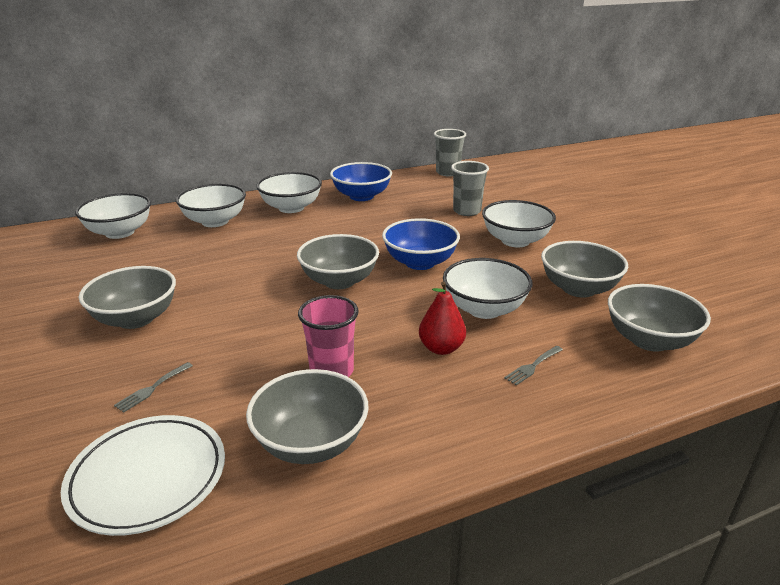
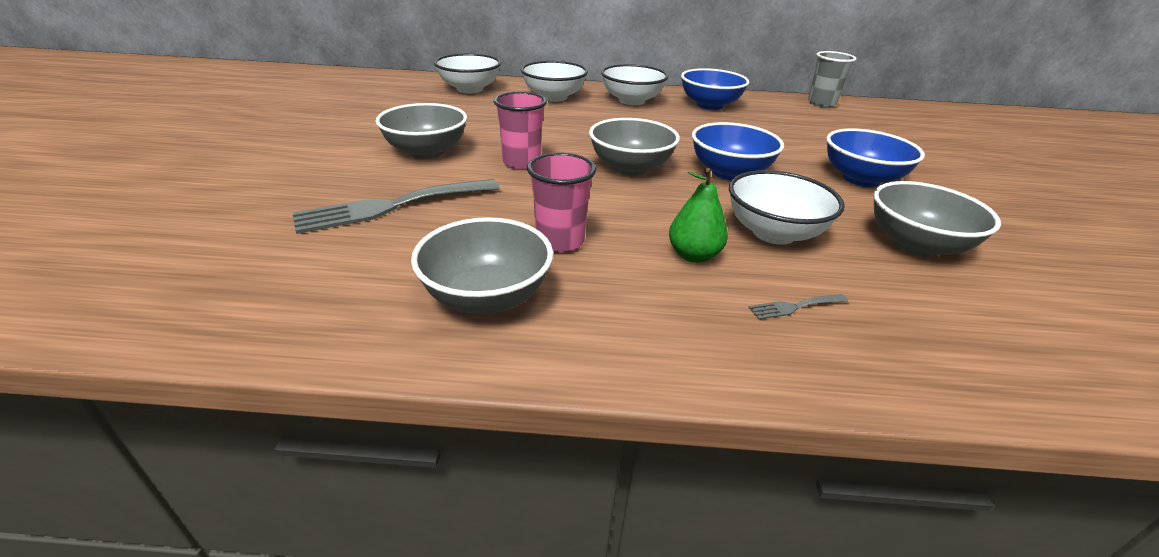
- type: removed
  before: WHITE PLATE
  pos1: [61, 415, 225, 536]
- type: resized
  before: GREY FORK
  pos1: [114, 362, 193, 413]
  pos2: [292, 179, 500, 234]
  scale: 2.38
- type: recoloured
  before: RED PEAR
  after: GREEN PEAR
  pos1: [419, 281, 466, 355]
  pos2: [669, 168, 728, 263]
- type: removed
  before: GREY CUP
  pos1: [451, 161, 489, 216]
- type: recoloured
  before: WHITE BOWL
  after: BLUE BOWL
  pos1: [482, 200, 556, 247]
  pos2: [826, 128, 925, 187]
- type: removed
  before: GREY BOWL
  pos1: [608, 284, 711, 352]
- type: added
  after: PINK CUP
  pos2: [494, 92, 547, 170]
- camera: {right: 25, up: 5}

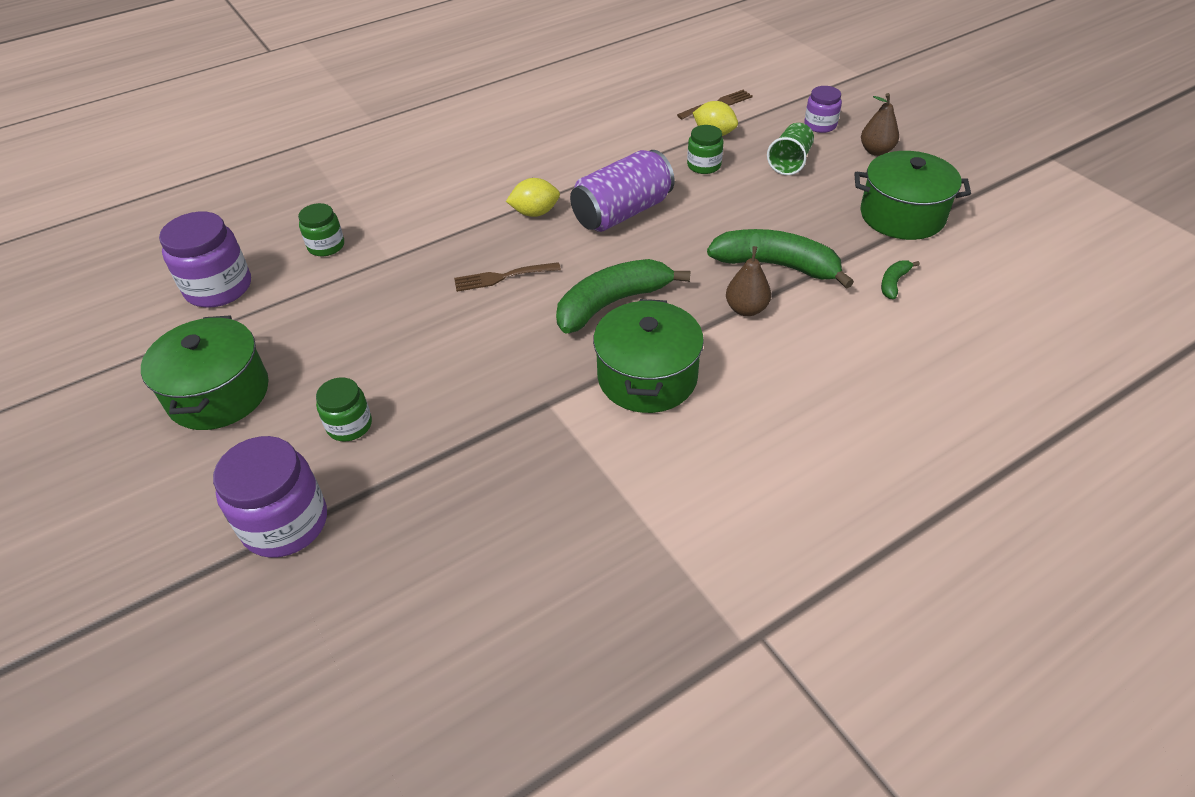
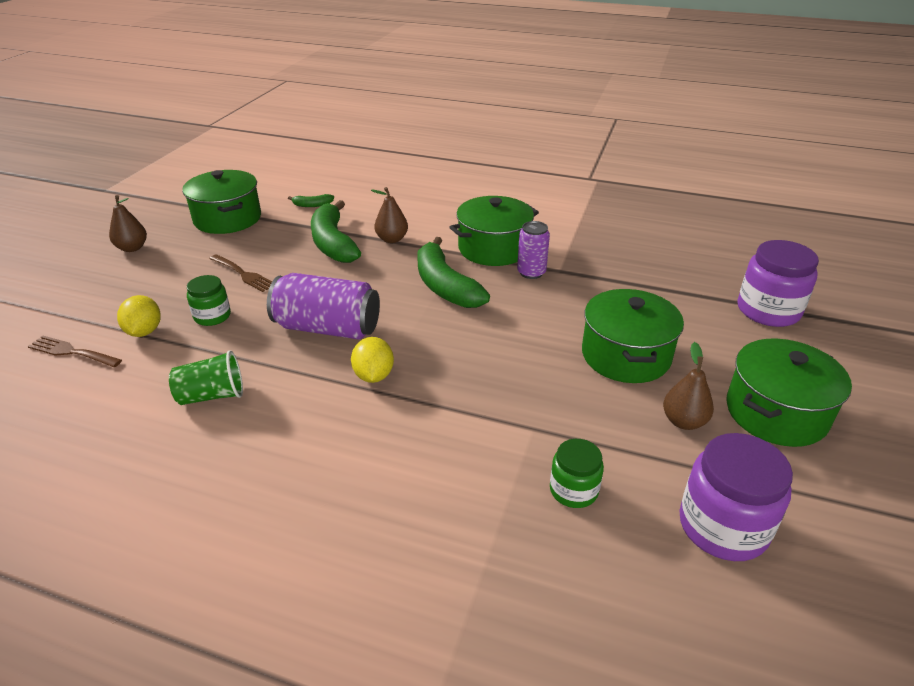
- type: removed
  before: GREEN JAR
  pos1: [316, 377, 372, 442]
- type: moved
  before: BROWN FORK
  pos1: [454, 262, 561, 292]
  pos2: [209, 254, 272, 292]
- type: turned
  before: YELLOW LEMON
  pos1: [506, 178, 560, 217]
  pos2: [351, 337, 394, 383]
  turn: 45
- type: turned
  before: GREEN BANANA
  pos1: [556, 259, 690, 333]
  pos2: [417, 237, 490, 308]
  turn: 45
- type: moved
  before: GREEN CUP
  pos1: [767, 123, 814, 175]
  pos2: [169, 350, 243, 405]
- type: removed
  before: PURPLE JAR
  pos1: [804, 86, 842, 133]
- type: added
  after: PURPLE CAN
  pos2: [517, 221, 550, 279]
- type: added
  after: GREEN POT
  pos2: [582, 289, 684, 383]
- type: added
  after: BROWN PEAR
  pos2: [663, 342, 714, 430]
- camera: {right: -130, up: -10}

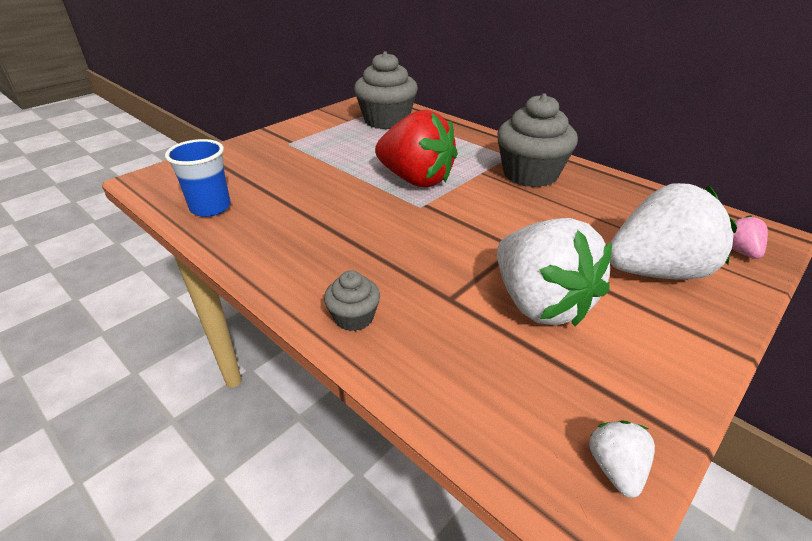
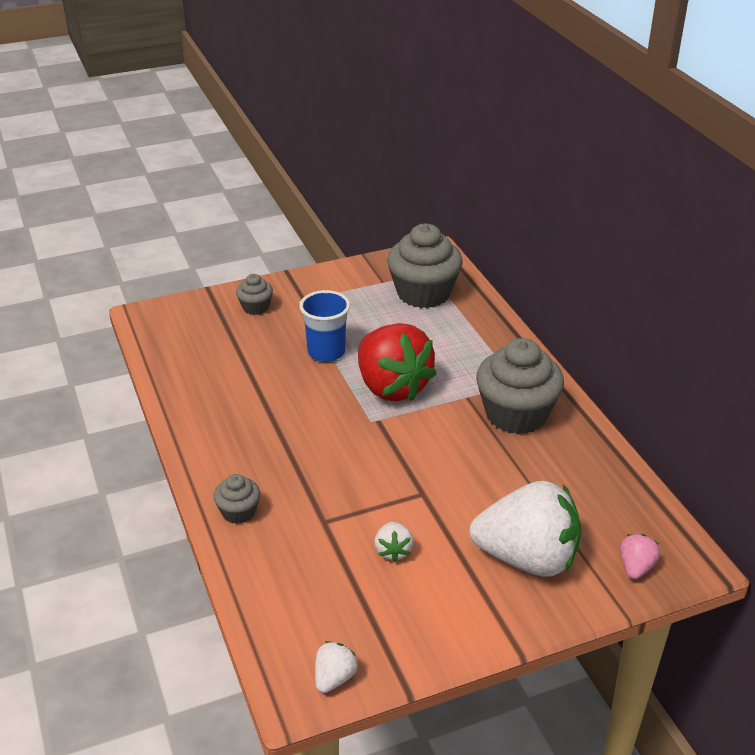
- type: moved
  before: BLUE CUP
  pos1: [165, 139, 231, 217]
  pos2: [299, 290, 350, 362]
- type: resized
  before: WHITE STRAWBERRY
  pos1: [497, 218, 612, 326]
  pos2: [374, 522, 414, 562]
  scale: 0.42
- type: added
  after: GREY CUPCAKE
  pos2: [236, 274, 273, 315]
- camera: {right: 25, up: 0}

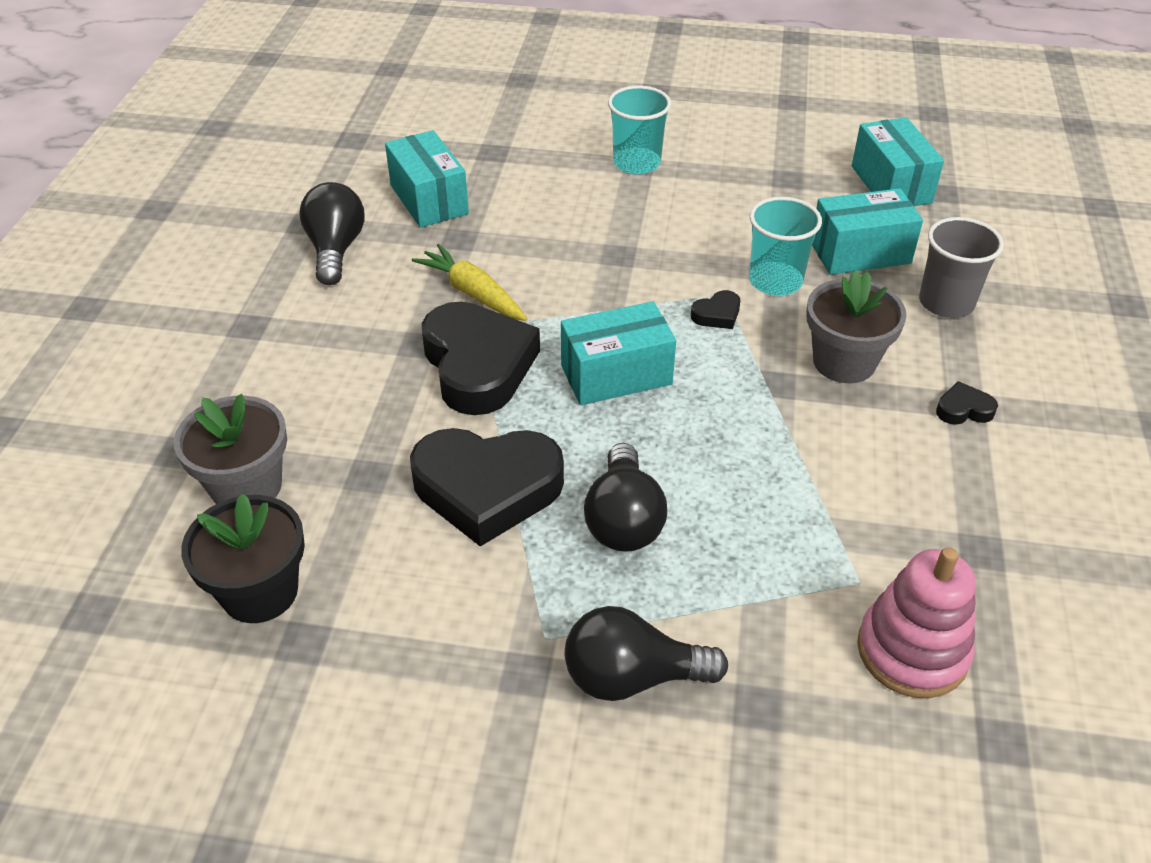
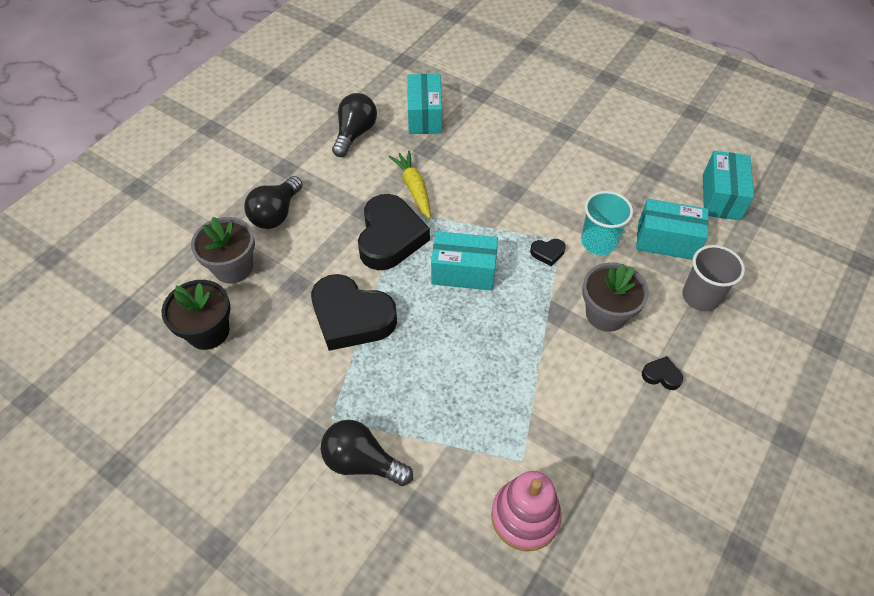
- type: moved
  before: BLACK LIGHT BULB
  pos1: [584, 443, 667, 552]
  pos2: [244, 176, 303, 229]
- type: removed
  before: TURQUOISE CUP
  pos1: [608, 86, 671, 174]
- camera: {right: 25, up: 10}

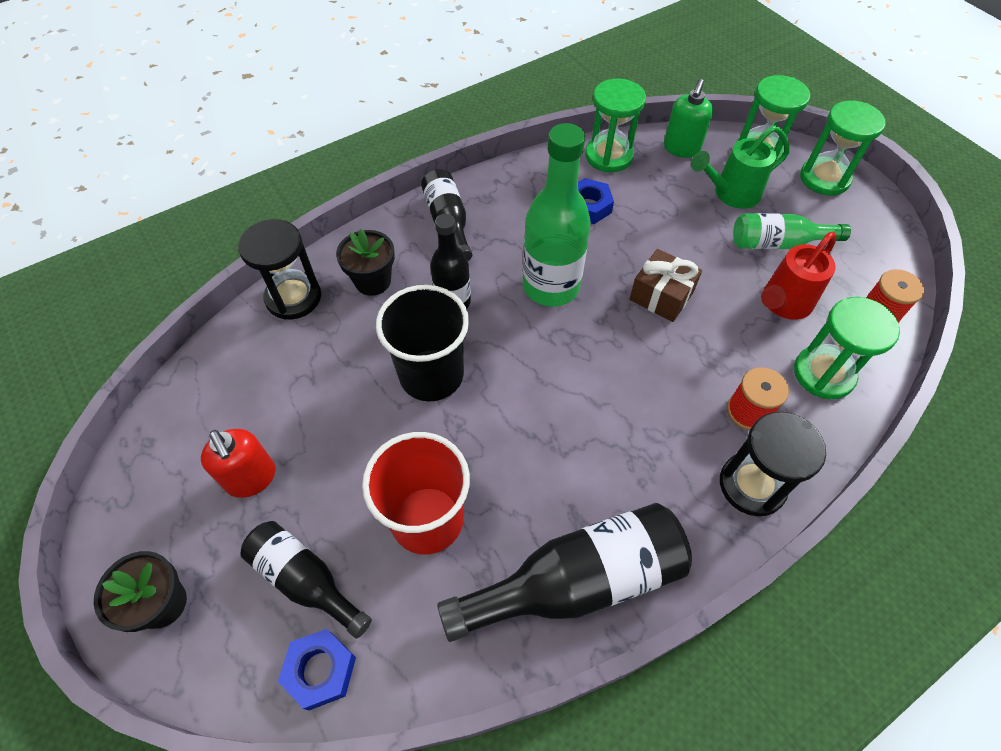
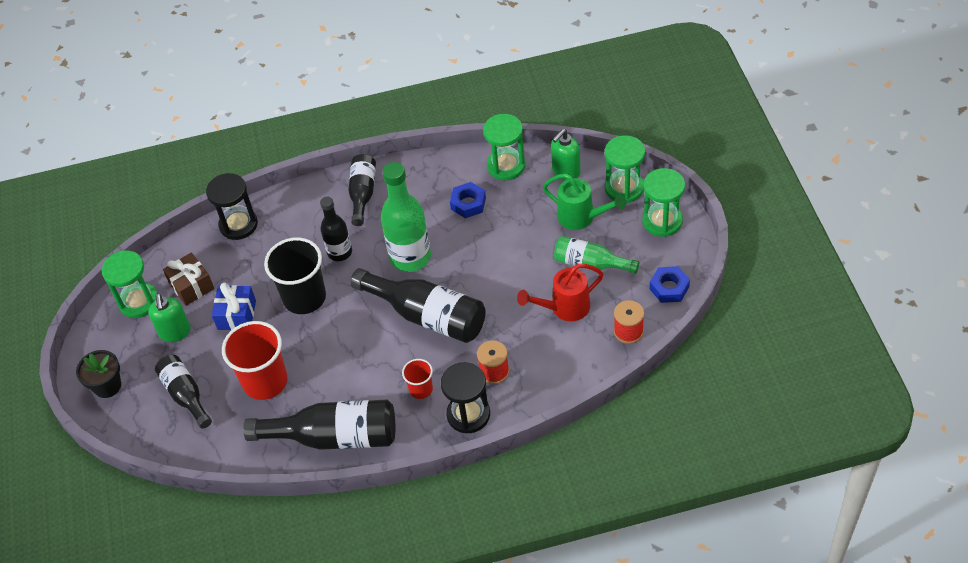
- type: recoloured
  before: RED SOAP DISPENSER
  after: GREEN SOAP DISPENSER
  pos1: [201, 429, 275, 498]
  pos2: [148, 294, 191, 342]
- type: moved
  before: BLUE NUT
  pos1: [278, 629, 356, 710]
  pos2: [650, 266, 690, 303]
- type: removed
  before: BLACK FLOWER POT
  pos1: [336, 229, 395, 296]
- type: moved
  before: BROWN GIFT
  pos1: [629, 249, 702, 322]
  pos2: [163, 253, 214, 306]
- type: turned
  before: GREEN WATERING CAN
  pos1: [691, 126, 790, 209]
  pos2: [543, 173, 626, 230]
  turn: -150
- type: moved
  before: GREEN HOURGLASS
  pos1: [794, 297, 900, 399]
  pos2: [102, 250, 158, 318]
- type: added
  after: BLUE GIFT
  pos2: [212, 283, 256, 330]
- type: added
  after: BLACK BOTTLE
  pos2: [350, 268, 486, 343]
- type: added
  after: RED CUP
  pos2: [402, 359, 433, 399]
- camera: {right: 25, up: -5}

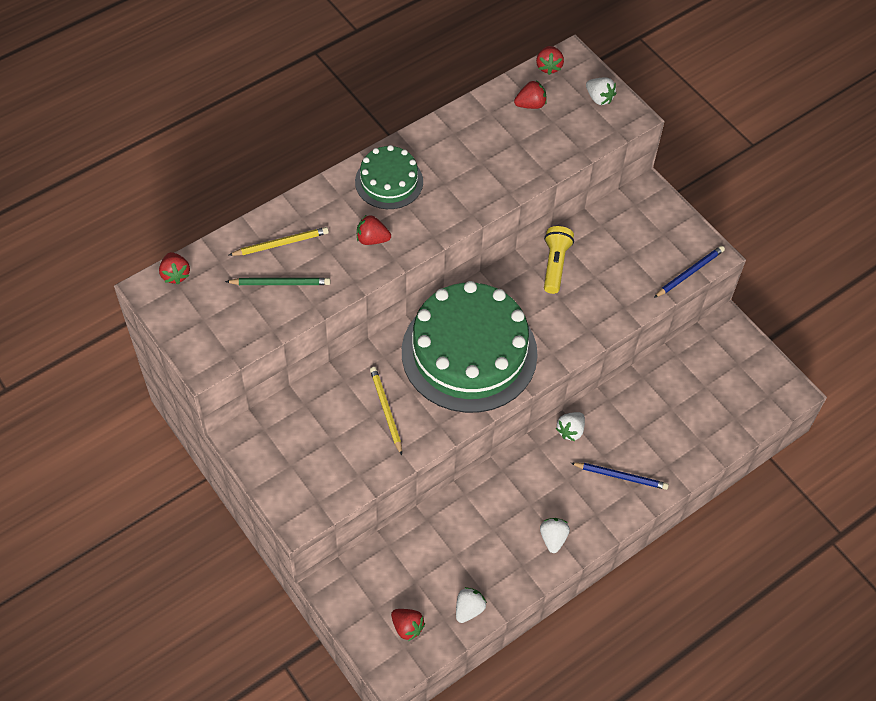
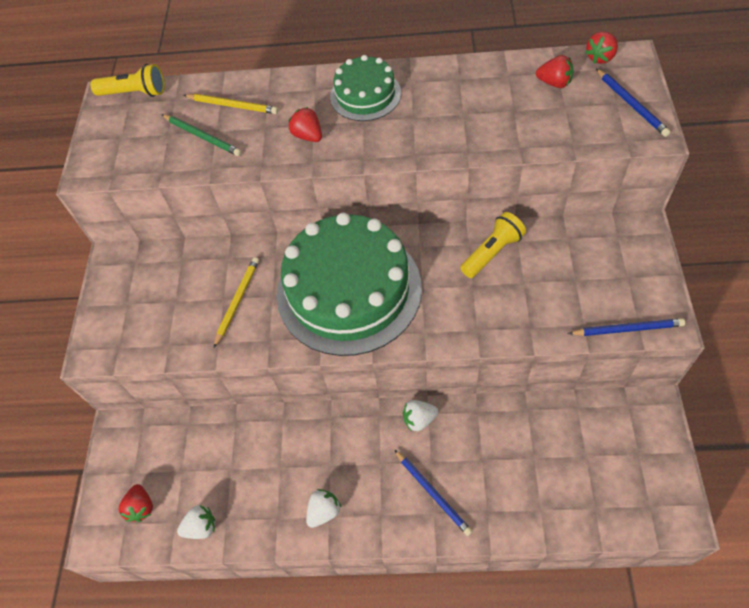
- type: replaced
  before: RED STRAWBERRY
  after: YELLOW FLASHLIGHT
  pos1: [159, 252, 190, 285]
  pos2: [90, 64, 165, 97]
- type: replaced
  before: WHITE STRAWBERRY
  after: BLUE PENCIL
  pos1: [586, 77, 616, 105]
  pos2: [596, 69, 671, 137]
- camera: {right: 45, up: 0}

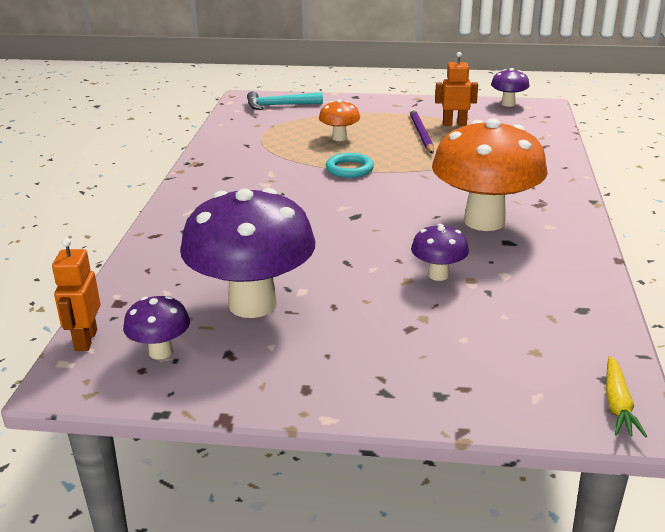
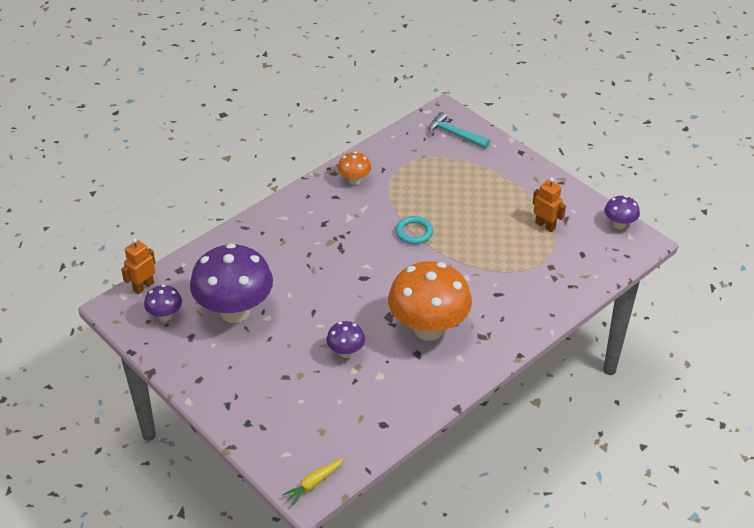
- type: moved
  before: ORANGE MUSHROOM
  pos1: [319, 99, 360, 141]
  pos2: [338, 152, 371, 185]
- type: removed
  before: PURPLE PENCIL
  pos1: [409, 109, 434, 154]
- camera: {right: 40, up: 15}

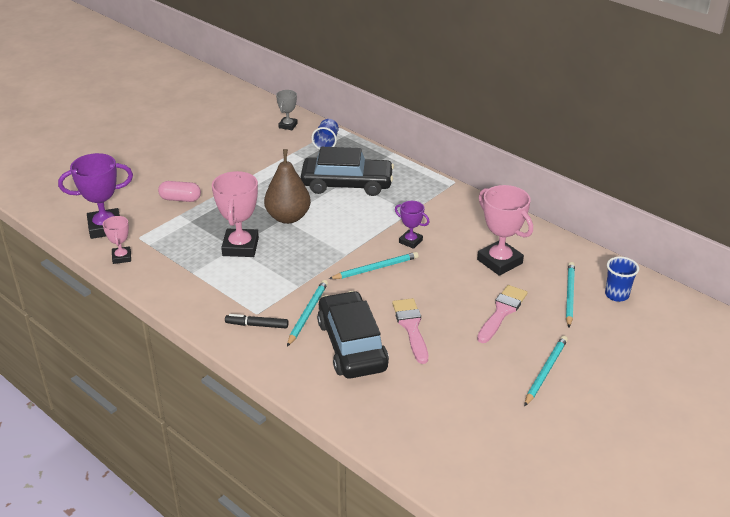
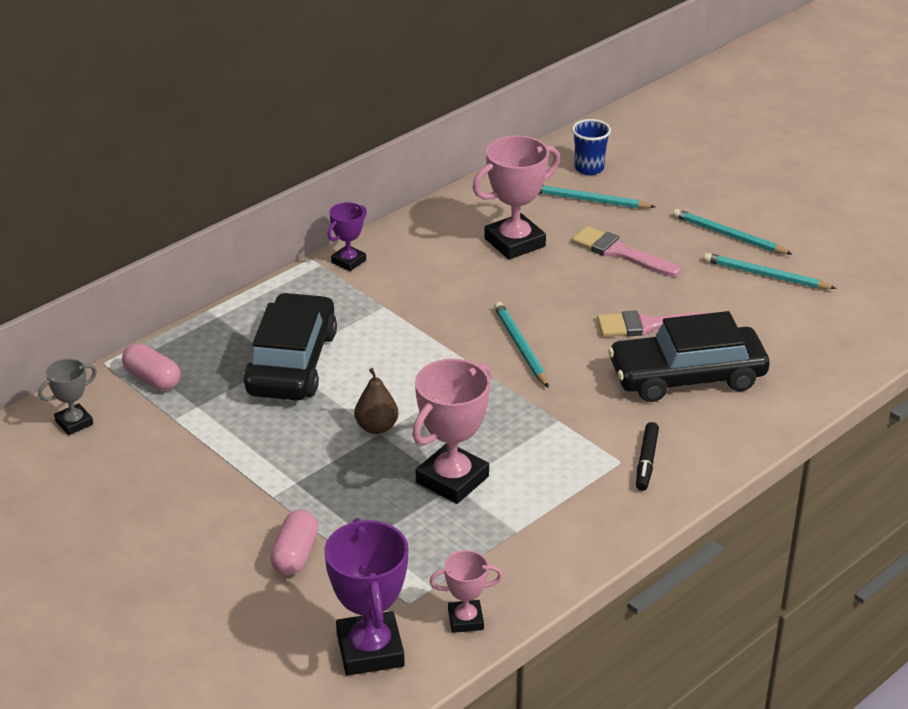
- type: turned
  before: PINK TROPHY
  pos1: [212, 171, 259, 257]
  pos2: [412, 359, 491, 504]
  turn: -60
- type: resized
  before: BROWN PEAR
  pos1: [264, 149, 311, 224]
  pos2: [354, 368, 398, 434]
  scale: 0.58
- type: turned
  before: GREY TROPHY
  pos1: [276, 90, 298, 130]
  pos2: [38, 359, 97, 435]
  turn: -60
- type: moved
  before: TURQUOISE PENCIL
  pos1: [287, 280, 328, 346]
  pos2: [703, 253, 837, 289]
- type: replaced
  before: BLUE CUP
  after: PINK CAPSULE
  pos1: [312, 119, 339, 150]
  pos2: [122, 343, 181, 391]
- type: moved
  before: PURPLE TROPHY
  pos1: [395, 201, 429, 249]
  pos2: [327, 202, 367, 271]
- camera: {right: -85, up: 0}

